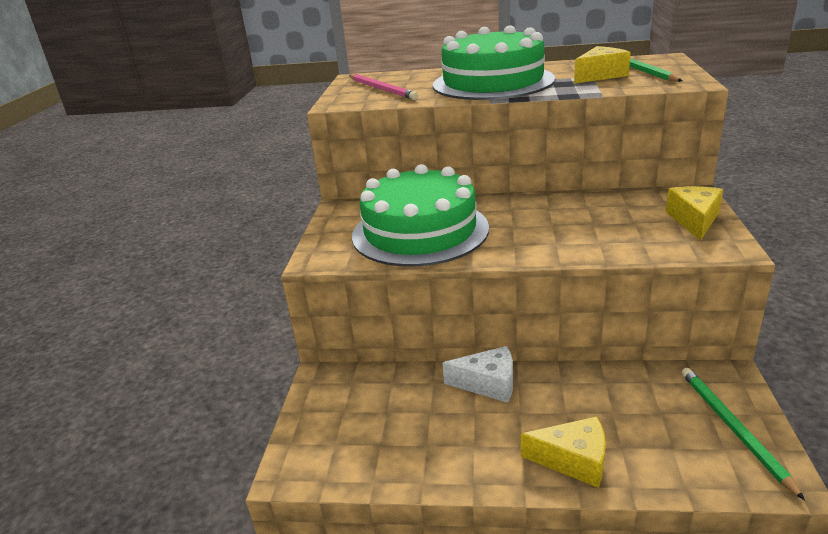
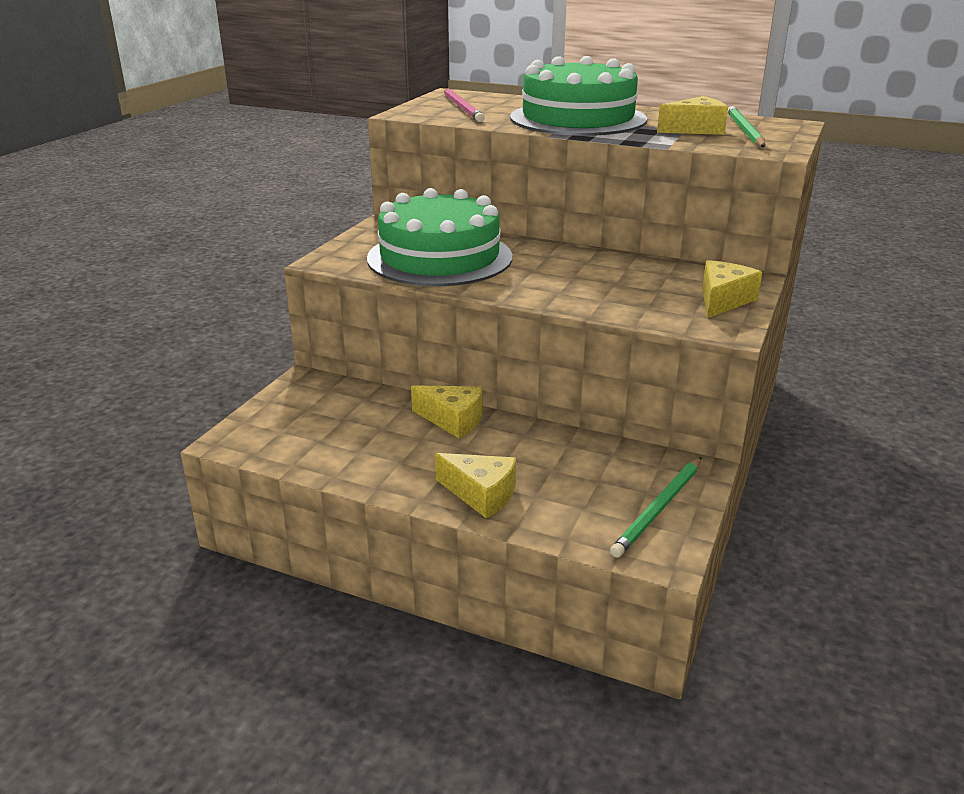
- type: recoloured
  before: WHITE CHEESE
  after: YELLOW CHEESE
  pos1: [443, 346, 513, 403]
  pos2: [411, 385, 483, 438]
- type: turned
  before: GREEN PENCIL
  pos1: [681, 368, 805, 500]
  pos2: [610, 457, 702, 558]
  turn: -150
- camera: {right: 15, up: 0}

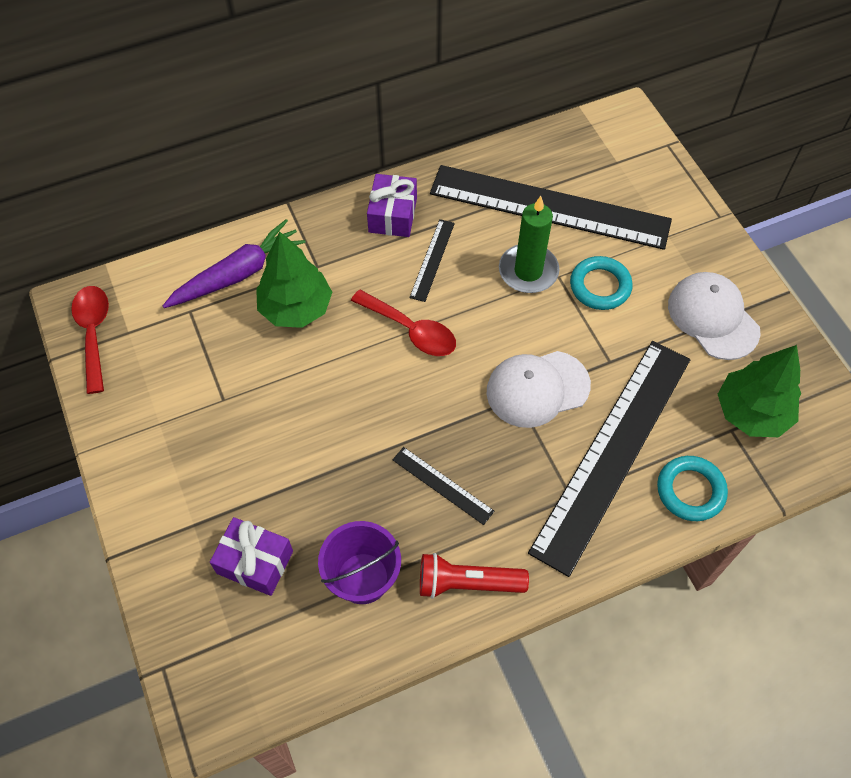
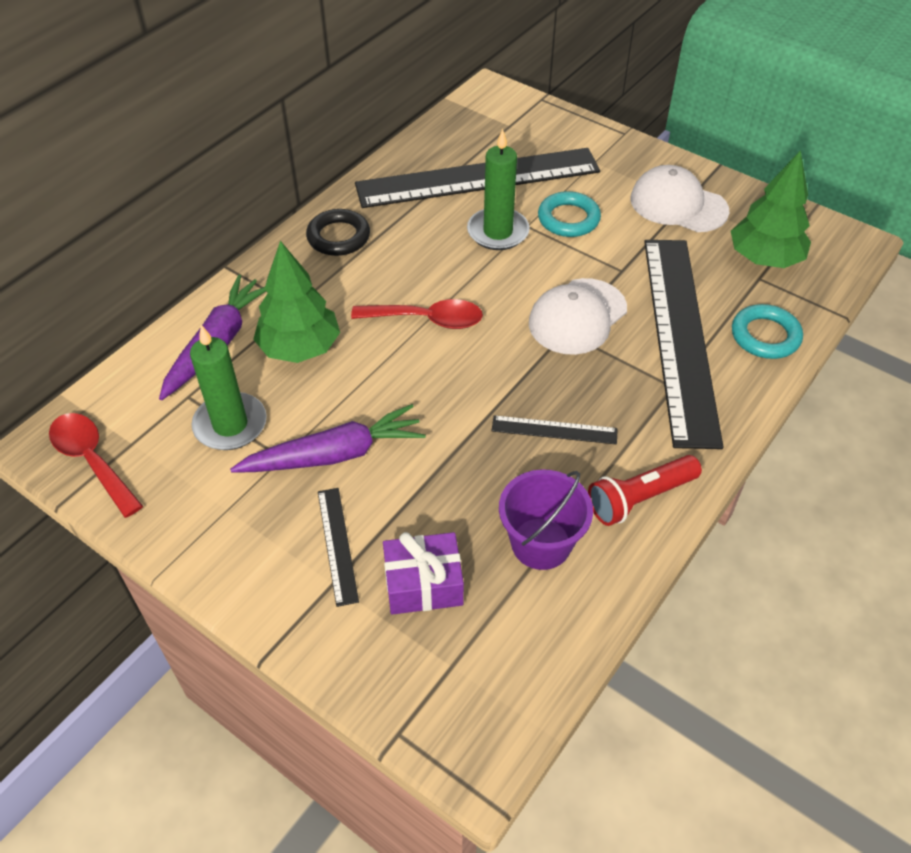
- type: replaced
  before: PURPLE GIFT
  after: BLACK RING
  pos1: [367, 174, 417, 237]
  pos2: [306, 209, 370, 256]
- type: moved
  before: BLACK RULER
  pos1: [409, 219, 455, 302]
  pos2: [318, 488, 359, 607]
- type: added
  after: GREEN CANDLE
  pos2: [190, 325, 267, 450]
- type: added
  after: PURPLE CARROT
  pos2: [230, 404, 426, 473]
- camera: {right: -30, up: -10}

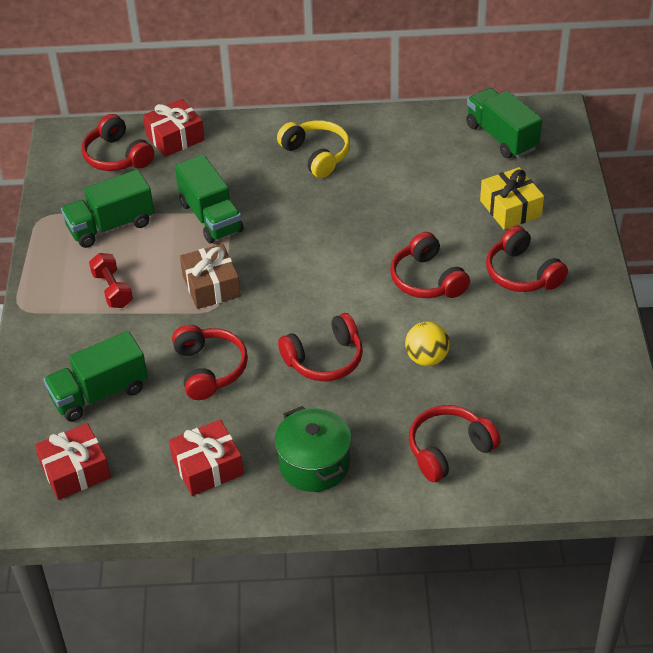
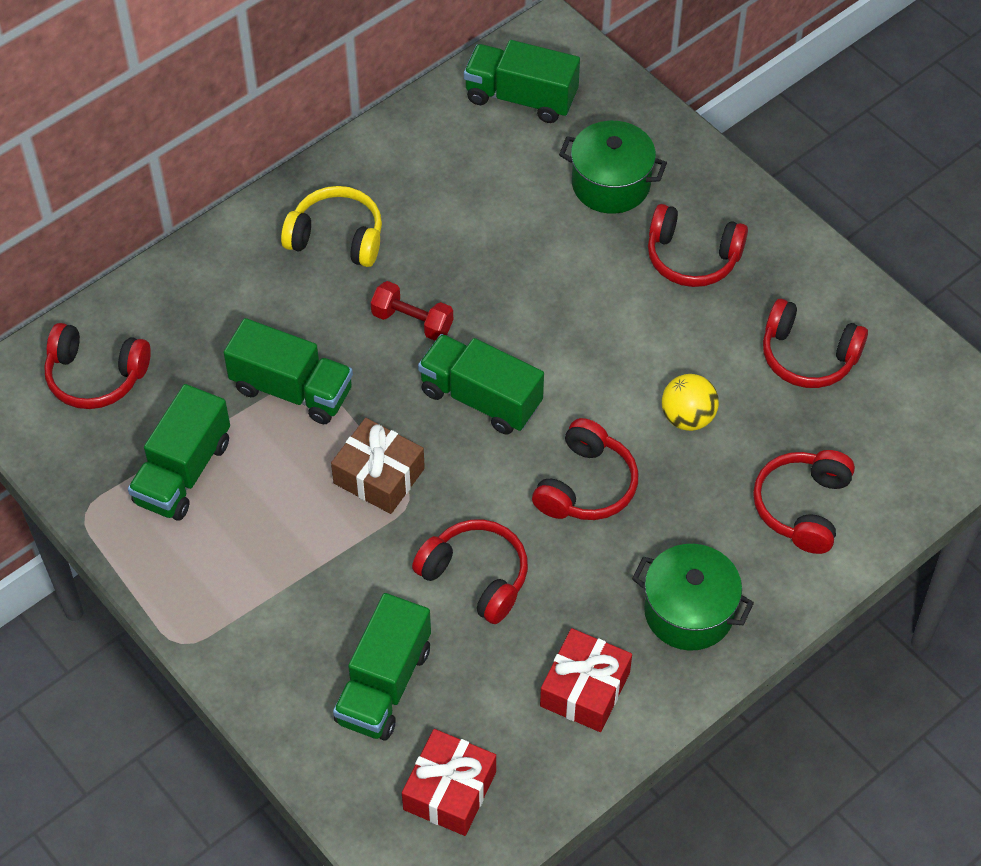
- type: moved
  before: RED DUMBBELL
  pos1: [89, 253, 133, 308]
  pos2: [371, 281, 453, 341]
- type: removed
  before: RED GIFT
  pos1: [143, 99, 205, 157]
- type: moved
  before: RED HEADPHONES
  pos1: [390, 232, 470, 298]
  pos2: [763, 299, 868, 388]
- type: replaced
  before: YELLOW GIFT
  after: GREEN POT
  pos1: [480, 167, 544, 230]
  pos2: [559, 121, 667, 214]
- type: added
  after: GREEN TRUCK
  pos2: [418, 334, 544, 435]
- camera: {right: -40, up: 10}

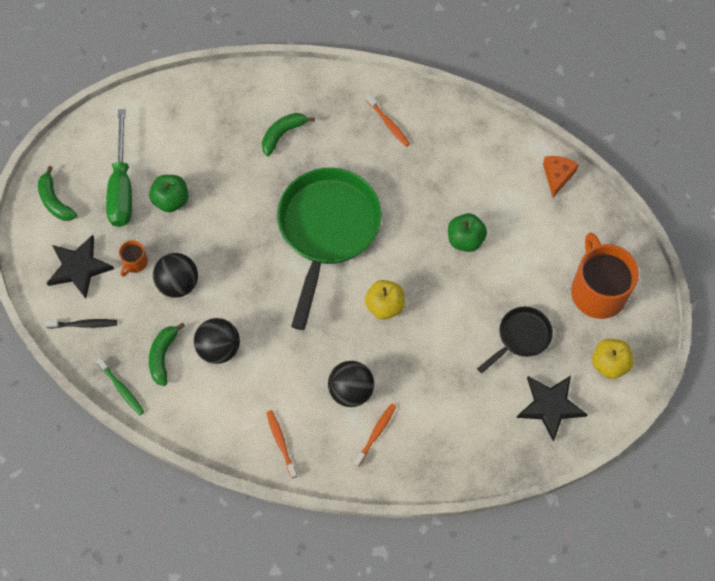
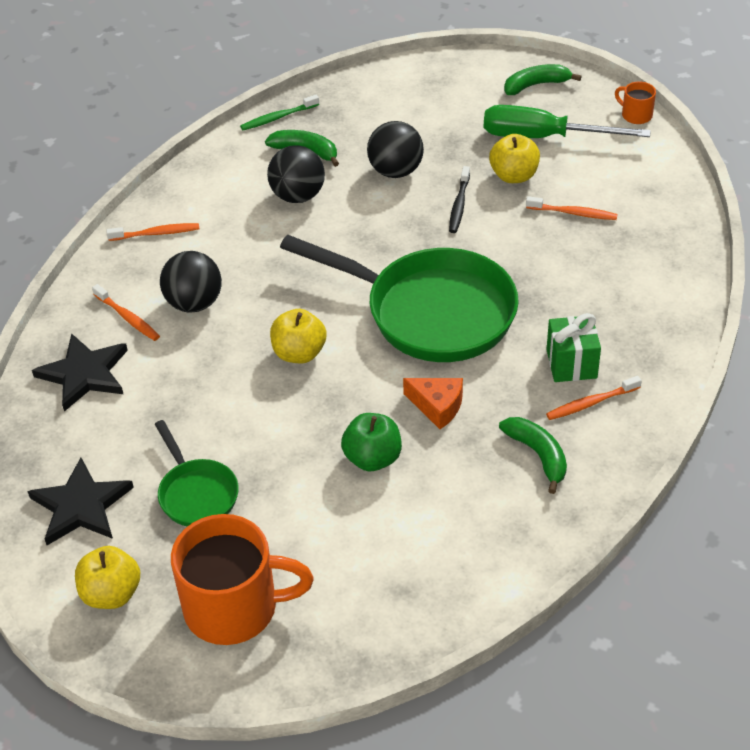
- type: moved
  before: BLACK TOOTHBRUSH
  pos1: [45, 319, 117, 328]
  pos2: [449, 166, 470, 233]
- type: moved
  before: BLACK STAR
  pos1: [47, 235, 114, 299]
  pos2: [32, 334, 128, 412]
- type: moved
  before: ORANGE MUG
  pos1: [119, 240, 148, 276]
  pos2: [615, 81, 656, 124]
- type: recoloured
  before: GREEN APPLE
  after: YELLOW APPLE
  pos1: [149, 175, 188, 212]
  pos2: [489, 134, 540, 183]
- type: moved
  before: GREEN BANANA
  pos1: [262, 113, 315, 156]
  pos2: [499, 417, 567, 494]
- type: recoloured
  before: BLACK PAN
  after: GREEN PAN
  pos1: [477, 307, 553, 373]
  pos2: [155, 420, 239, 527]
- type: moved
  before: ORANGE CHEESE
  pos1: [543, 156, 579, 197]
  pos2: [403, 378, 463, 429]
- type: added
  after: ORANGE TOOTHBRUSH
  pos2: [526, 196, 618, 220]
- type: added
  after: GREEN GIFT
  pos2: [546, 313, 601, 382]
- camera: {right: 105, up: -20}

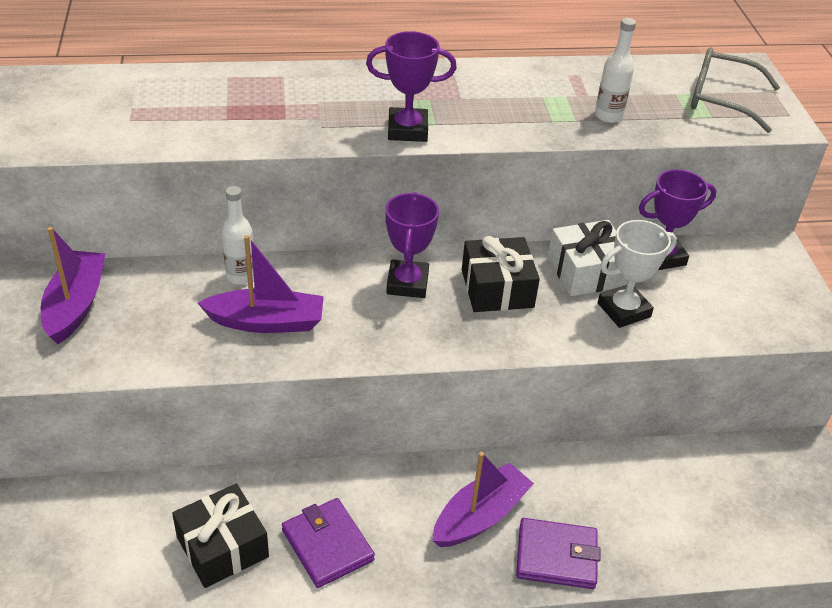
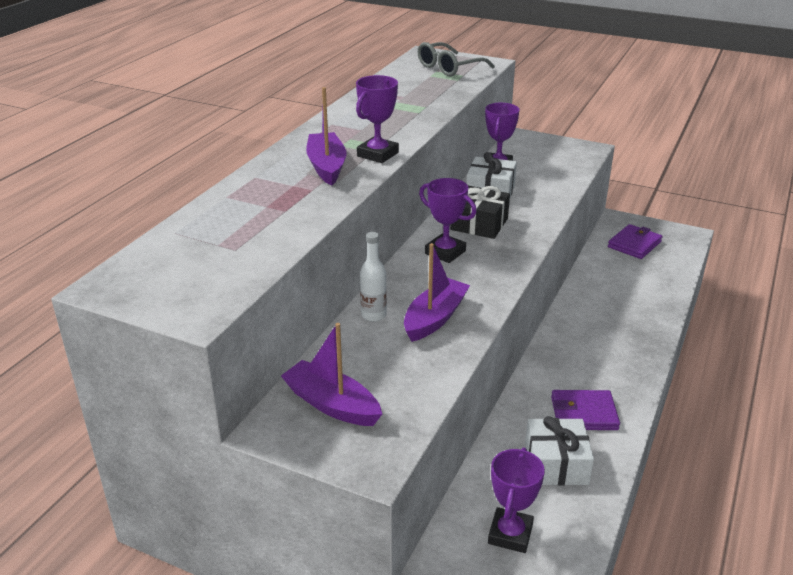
- type: recoloured
  before: BLACK GIFT
  after: WHITE GIFT
  pos1: [172, 484, 269, 588]
  pos2: [525, 416, 594, 485]
- type: moved
  before: PURPLE BOAT
  pos1: [432, 452, 534, 547]
  pos2: [306, 87, 346, 186]
- type: moved
  before: PURPLE WALLET
  pos1: [516, 518, 600, 589]
  pos2: [608, 224, 662, 259]
- type: removed
  before: WHITE BOTTLE
  pos1: [595, 18, 636, 123]
- type: removed
  before: WHITE TROPHY
  pos1: [598, 220, 677, 328]
- type: added
  after: PURPLE TROPHY
  pos2: [488, 447, 545, 553]
- camera: {right: -55, up: -10}

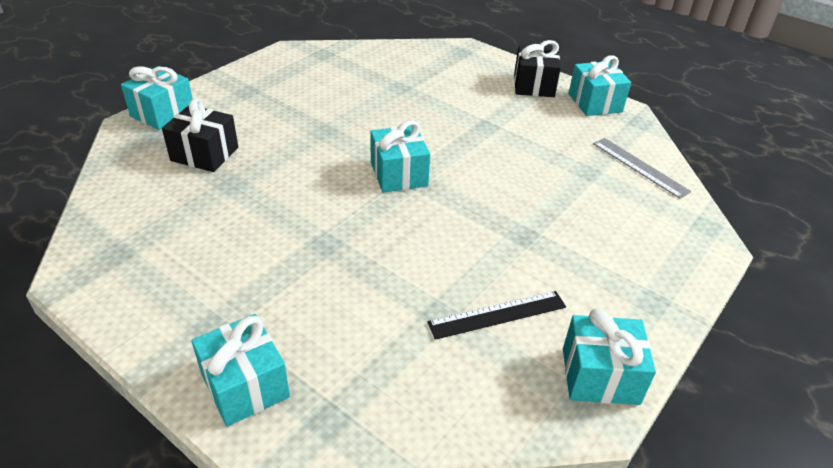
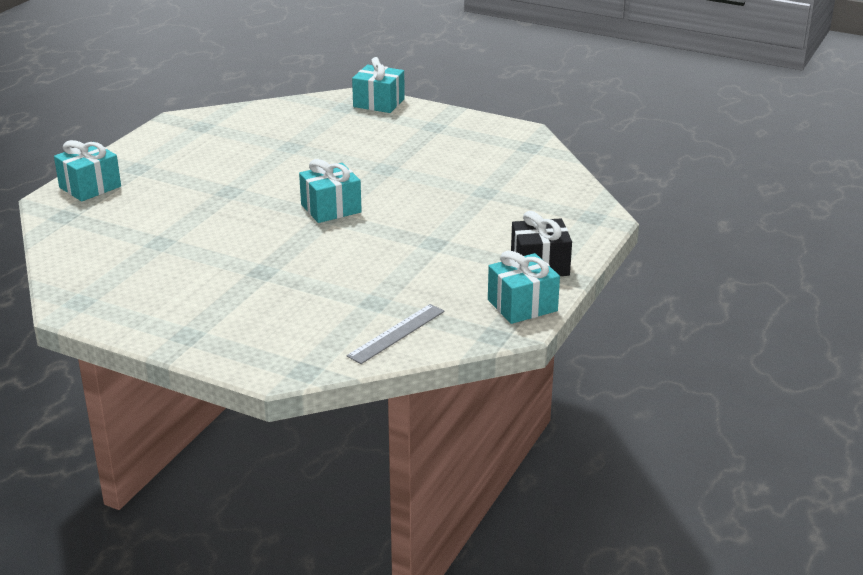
- type: removed
  before: BLACK GIFT
  pos1: [162, 98, 238, 172]
- type: removed
  before: BLACK RULER
  pos1: [427, 291, 566, 340]
- type: removed
  before: TURQUOISE GIFT
  pos1: [563, 308, 656, 405]
- camera: {right: 80, up: -10}

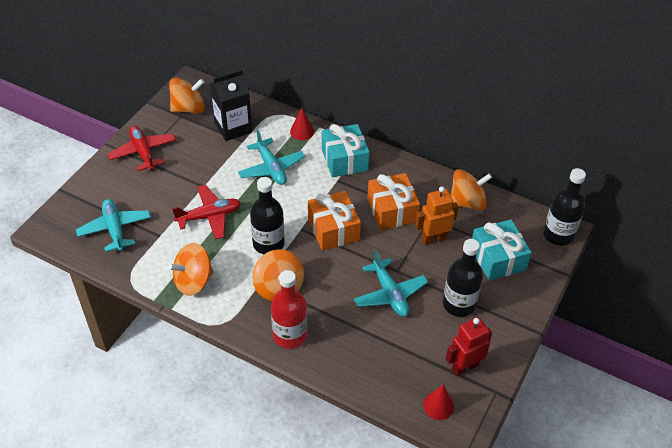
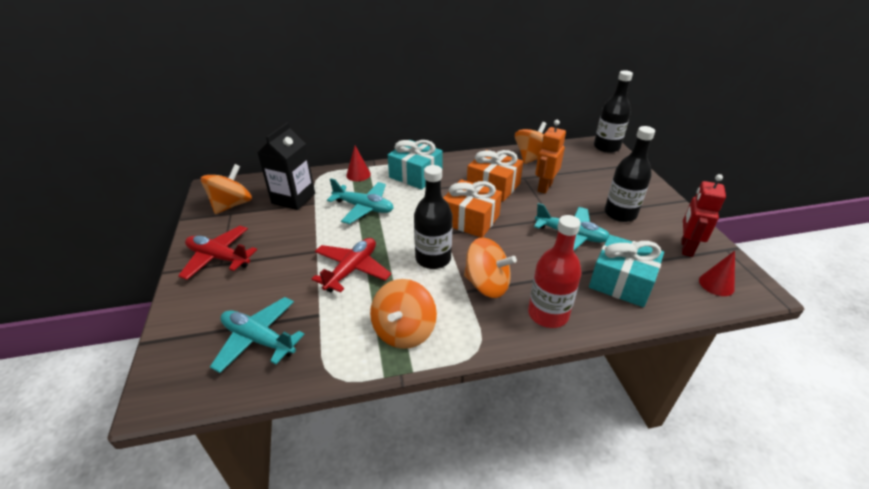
- type: moved
  before: TURQUOISE GIFT
  pos1: [472, 219, 532, 281]
  pos2: [589, 235, 664, 307]
- camera: {right: -40, up: -10}

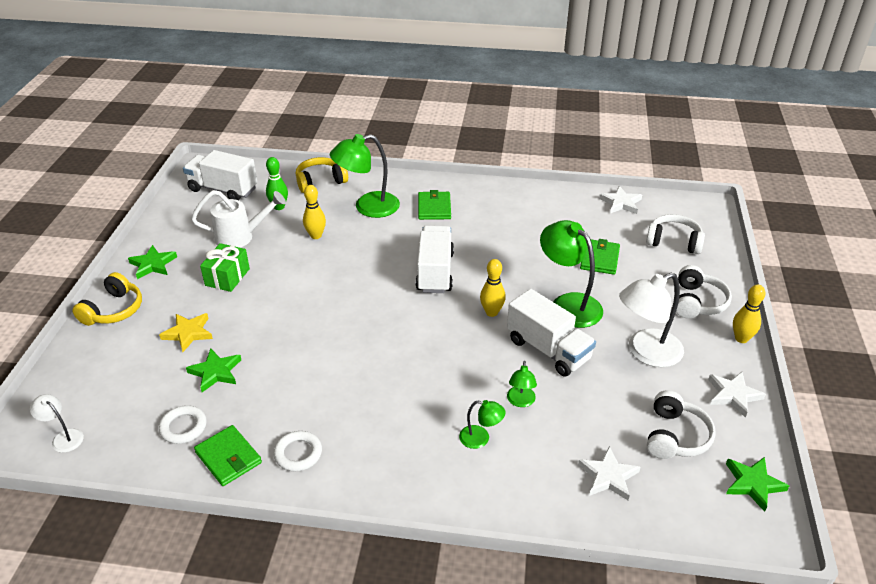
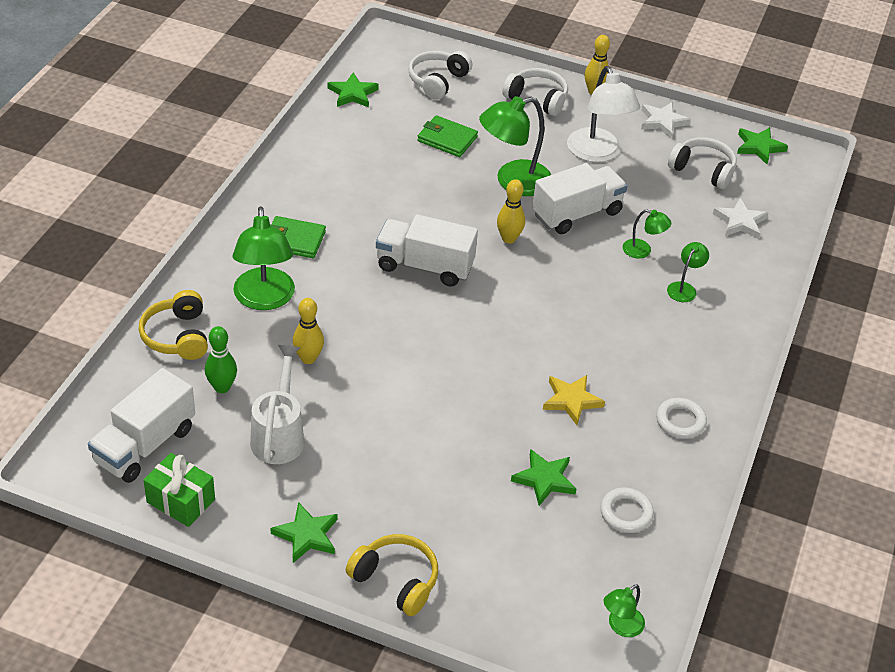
- type: recoloured
  before: WHITE LAMP
  after: GREEN LAMP
  pos1: [30, 394, 84, 453]
  pos2: [603, 584, 645, 637]
- type: moved
  before: YELLOW STAR
  pos1: [159, 313, 213, 352]
  pos2: [543, 375, 605, 425]
- type: removed
  before: GREEN WALLET
  pos1: [194, 425, 262, 486]
- type: moved
  before: GREEN GIFT
  pos1: [200, 243, 250, 292]
  pos2: [143, 453, 215, 527]
- type: recoloured
  before: WHITE STAR
  after: GREEN STAR
  pos1: [599, 186, 642, 214]
  pos2: [328, 73, 379, 108]
- camera: {right: -80, up: 5}

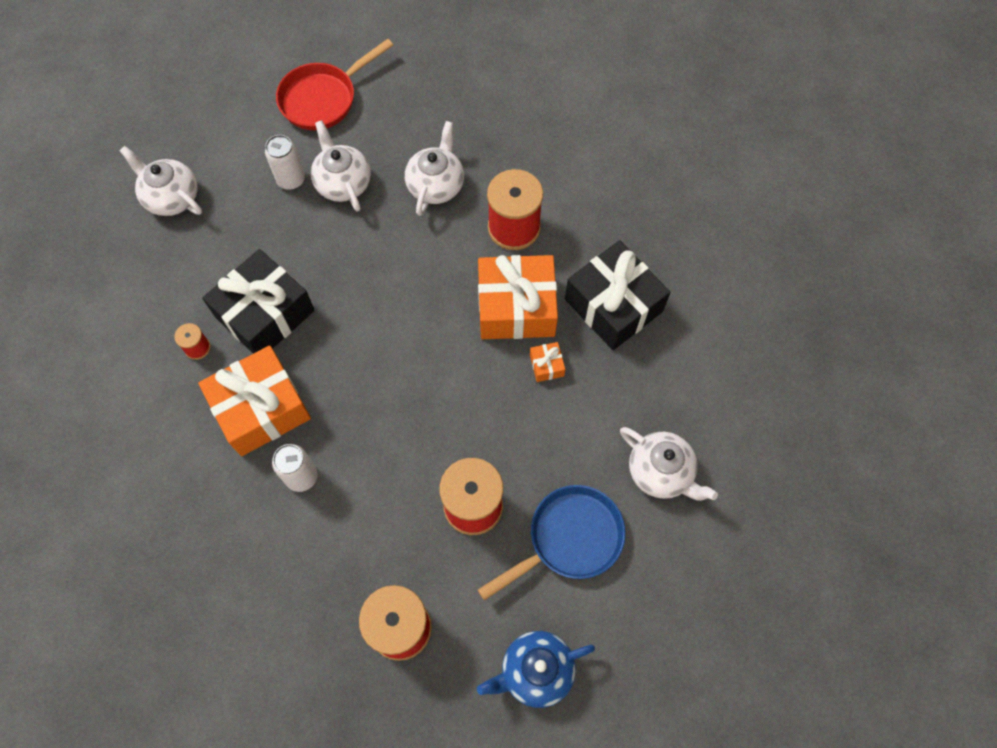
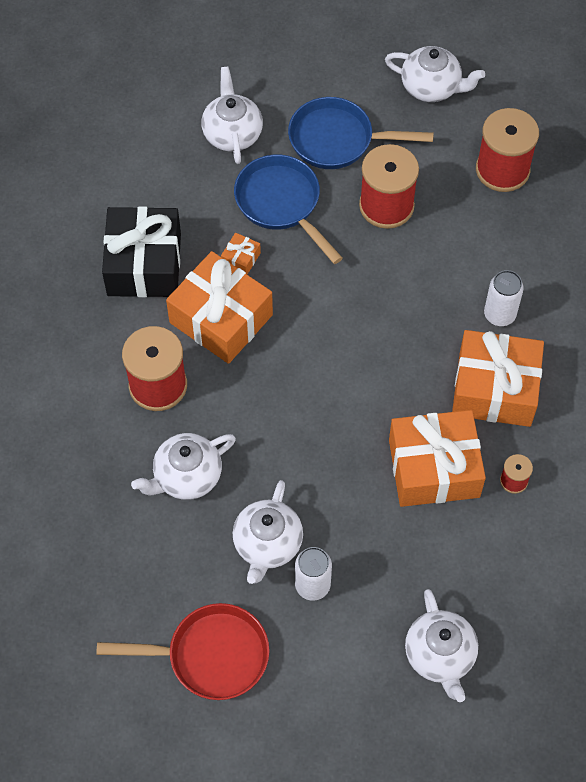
- type: recoloured
  before: BLACK GIFT
  after: ORANGE GIFT
  pos1: [202, 249, 315, 354]
  pos2: [389, 410, 486, 507]
- type: recoloured
  before: BLUE TEAPOT
  after: WHITE TEAPOT
  pos1: [477, 631, 595, 708]
  pos2: [385, 46, 485, 102]
- type: added
  after: BLUE PAN
  pos2: [234, 155, 343, 264]
- camera: {right: -140, up: -5}

